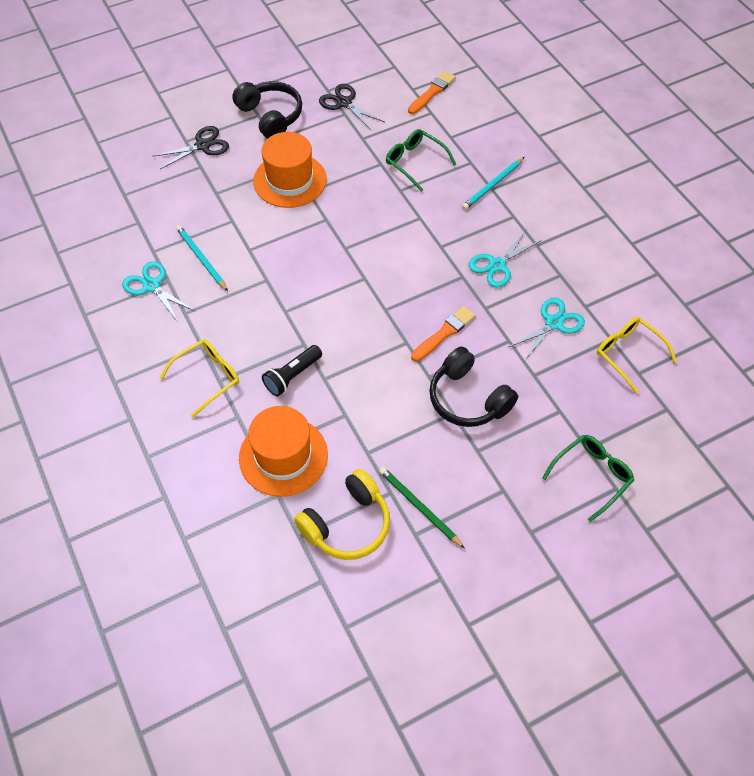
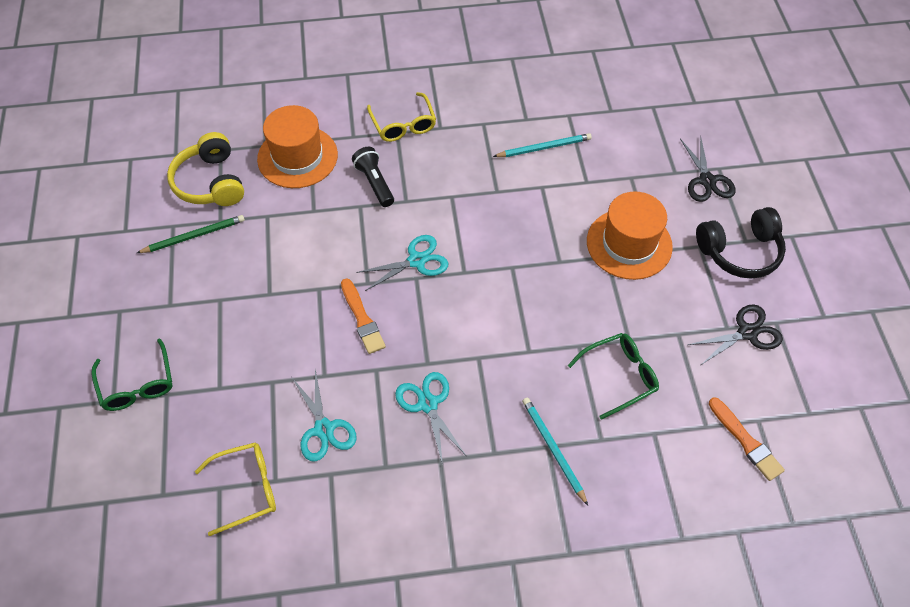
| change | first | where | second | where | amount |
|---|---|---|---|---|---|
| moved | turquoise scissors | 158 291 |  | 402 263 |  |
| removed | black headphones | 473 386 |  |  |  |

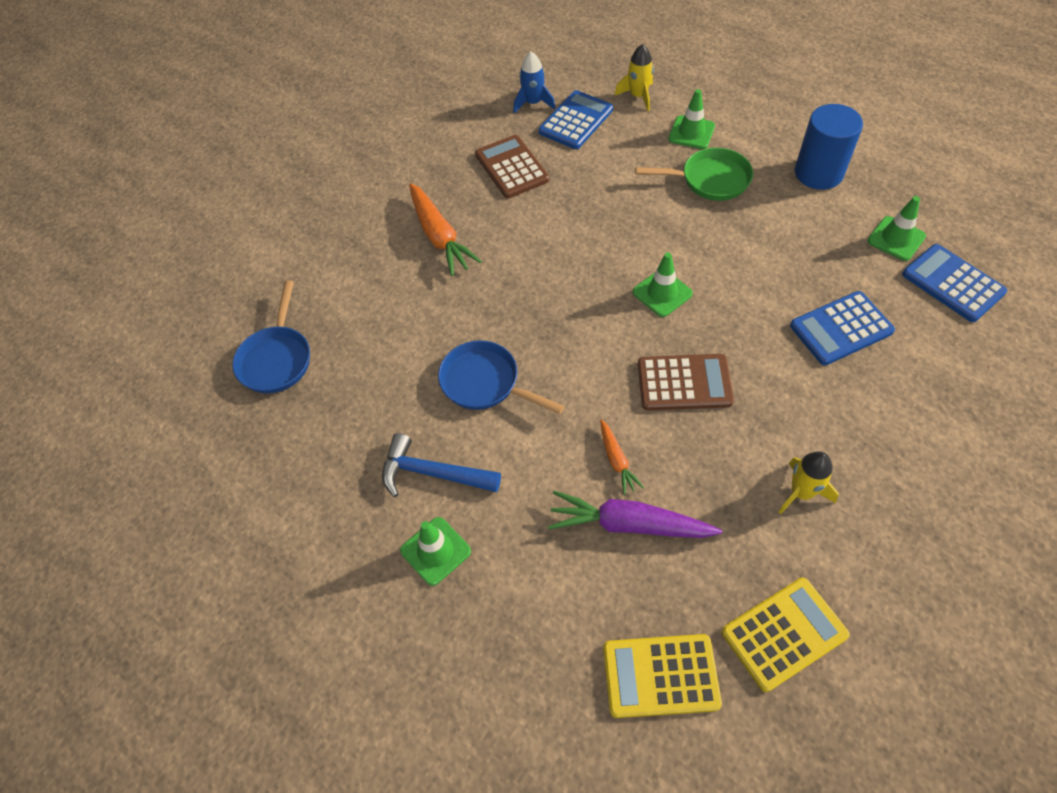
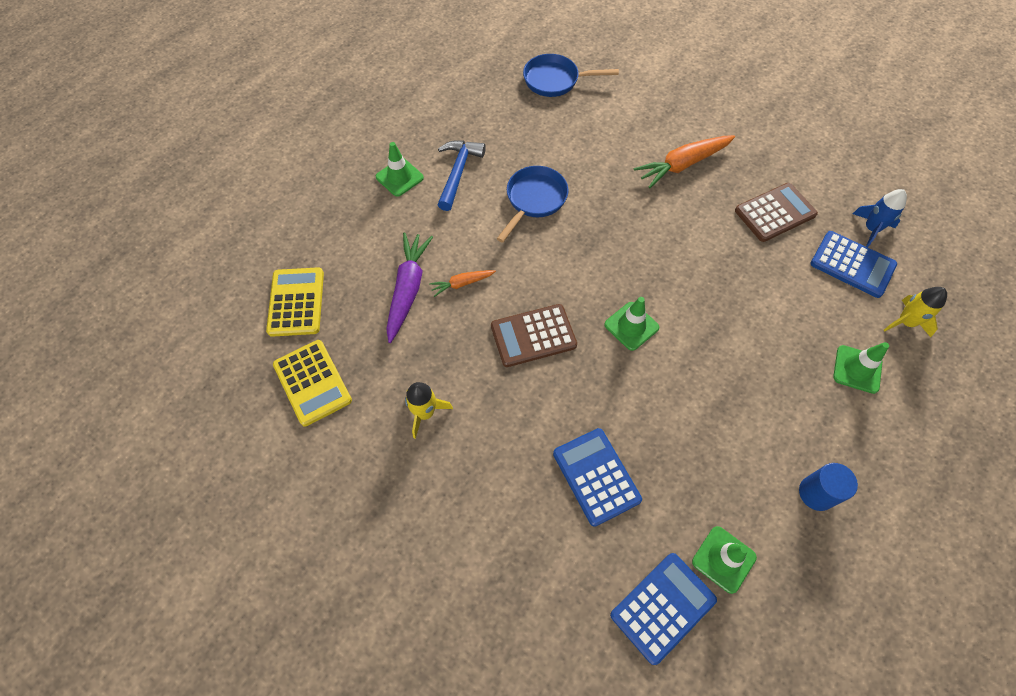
| change | first | where | second | where | amount |
|---|---|---|---|---|---|
| resized | blue cylinder | 829 147 |  | 828 487 | x0.65 |
| removed | green pan | 694 174 |  |  |  |
| turned | brown calculator | 686 382 |  | 534 335 | 75 degrees clockwise |

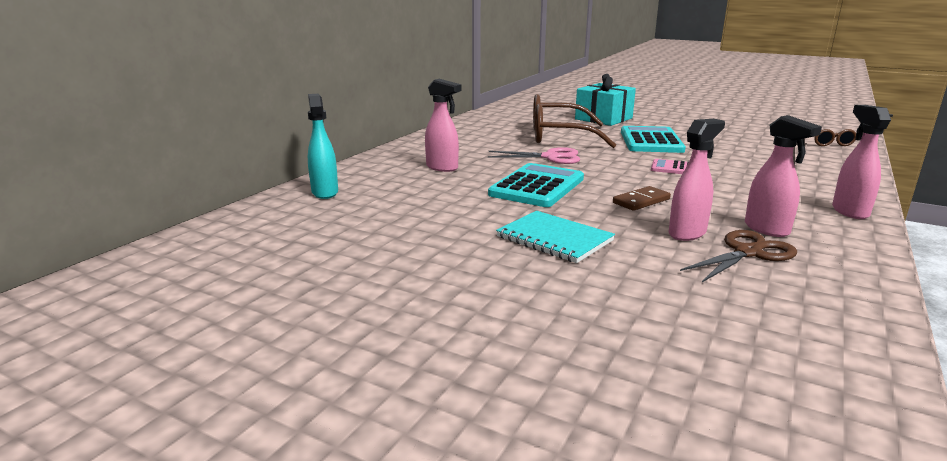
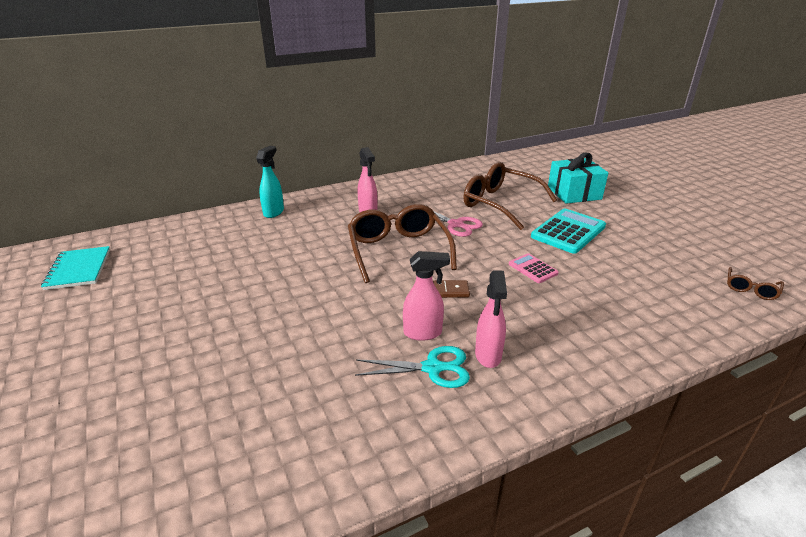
| change | first | where | second | where | amount |
|---|---|---|---|---|---|
| removed | pink spray bottle | 861 162 |  |  |  |
| replaced | turquoise calculator | 536 185 | brown glasses | 402 243 |  |
| moved | turquoise notebook | 555 237 |  | 75 268 |  |
| recoloured | brown scissors | 738 256 | turquoise scissors | 412 367 |  |

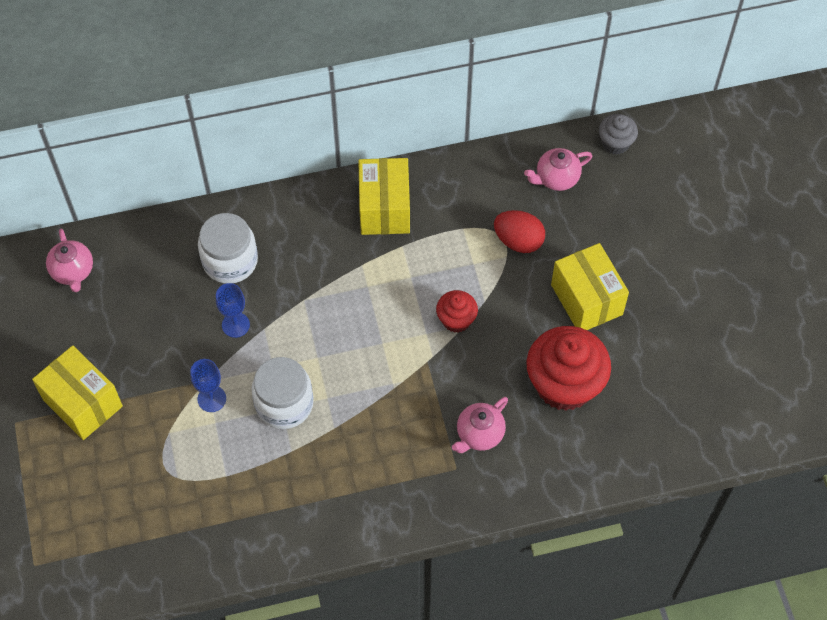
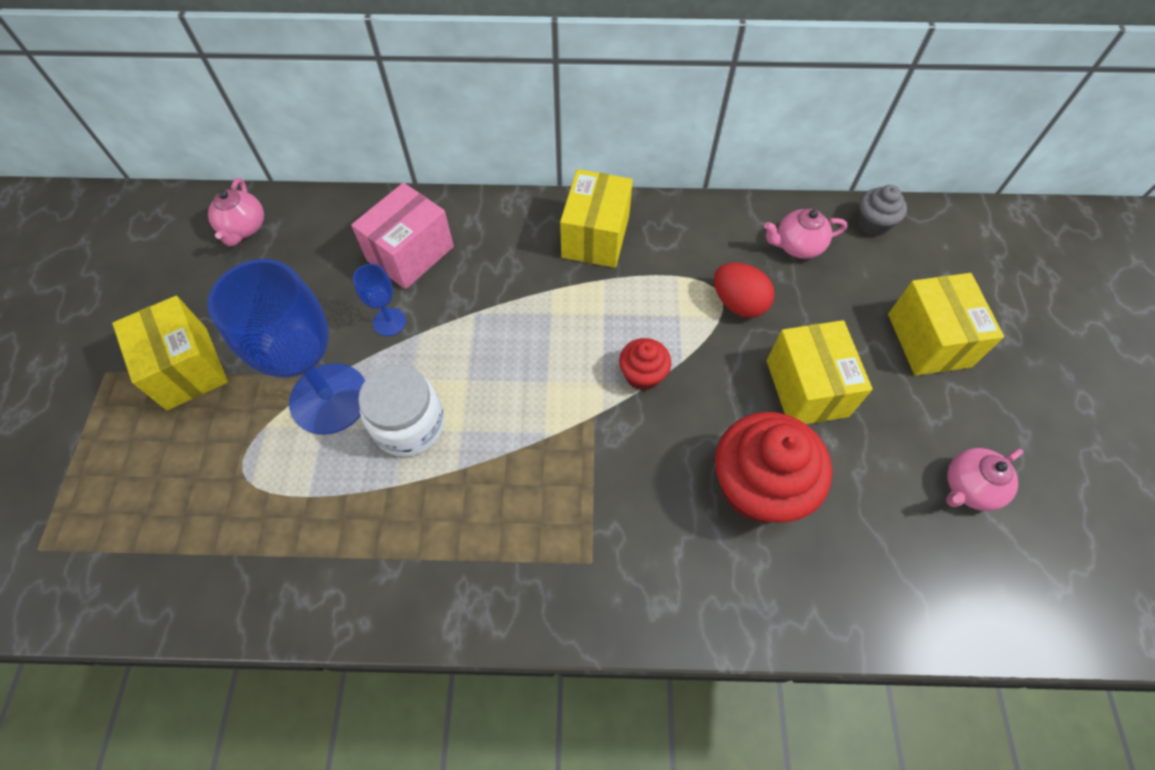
| change | first | where | second | where | amount |
|---|---|---|---|---|---|
| replaced | white jar | 228 248 | pink box | 402 236 |  |
| resized | blue goblet | 208 385 |  | 286 347 | x2.23 |
| moved | pink teapot | 480 425 |  | 984 479 |  |
| added |  |  | yellow box | 946 324 |  |

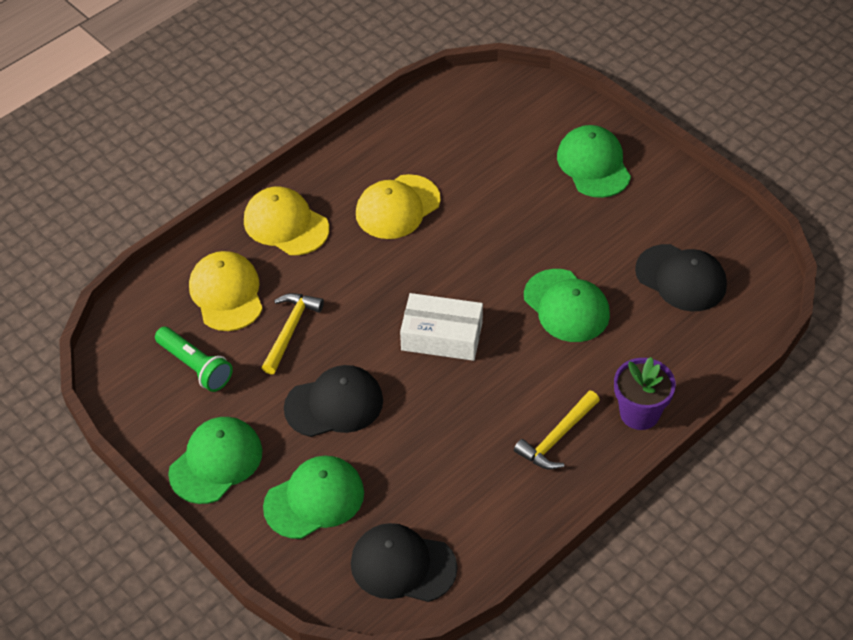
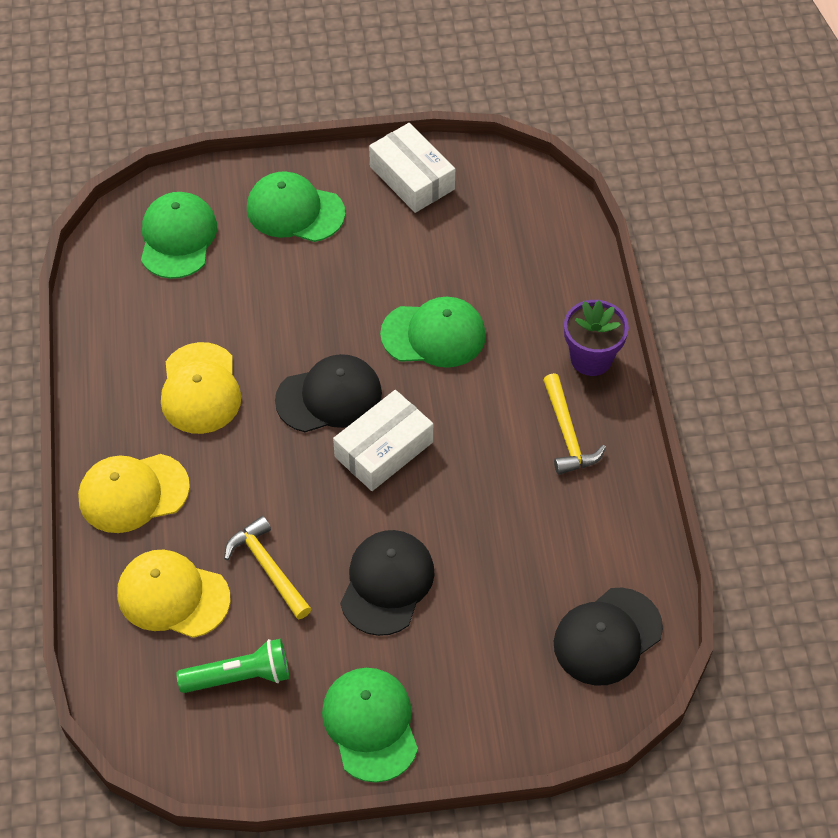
| change | first | where | second | where | amount |
|---|---|---|---|---|---|
| moved | black cap | 681 277 |  | 328 393 |  |
| moved | green cap | 313 497 |  | 179 235 |  |
| added |  |  | white box | 412 168 |  |

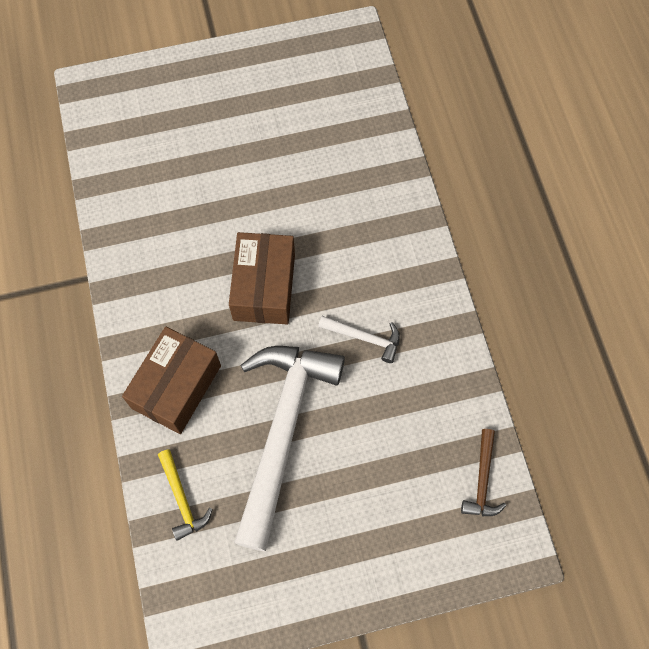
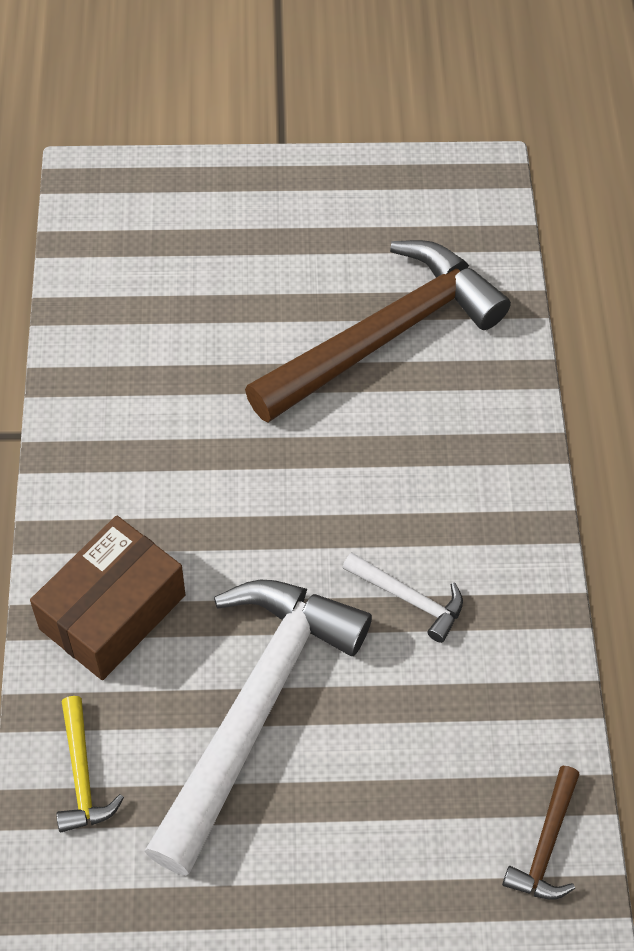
| change | first | where | second | where | amount |
|---|---|---|---|---|---|
| removed | brown box | 262 278 |  |  |  |
| added |  |  | brown hammer | 378 331 |  |

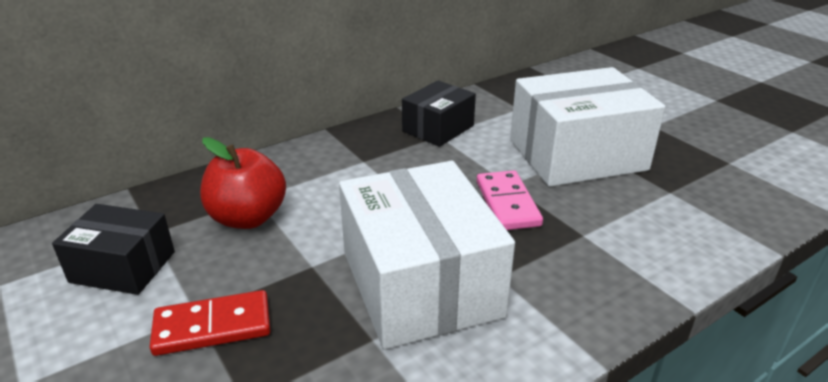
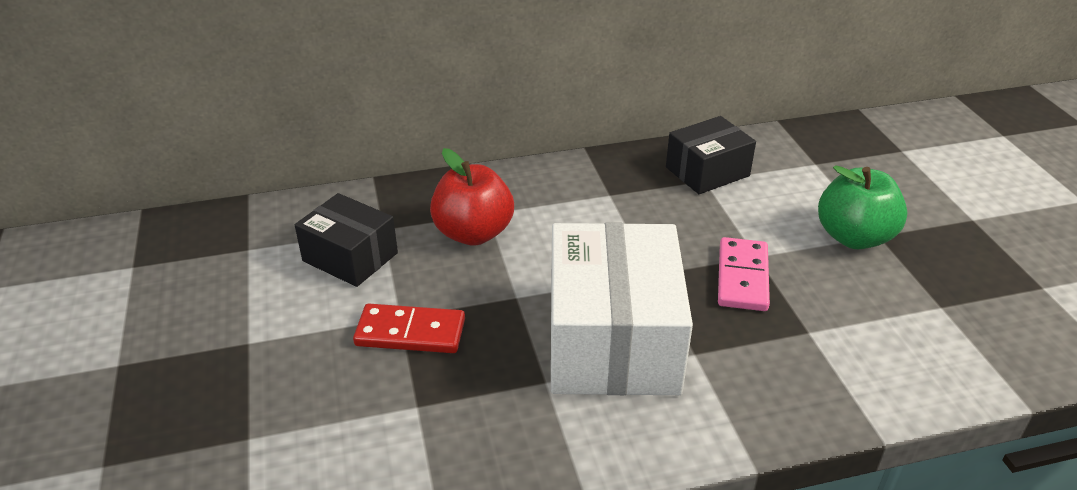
| change | first | where | second | where | amount |
|---|---|---|---|---|---|
| replaced | white box | 587 127 | green apple | 862 207 |  |

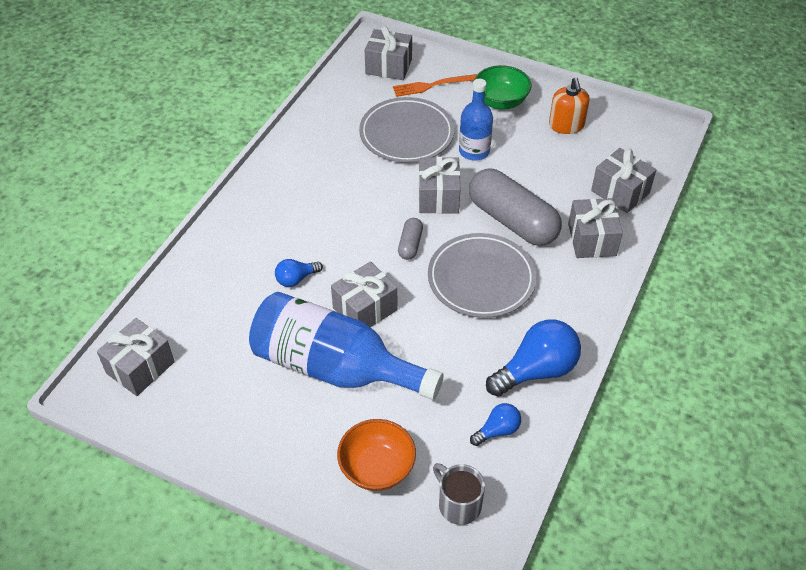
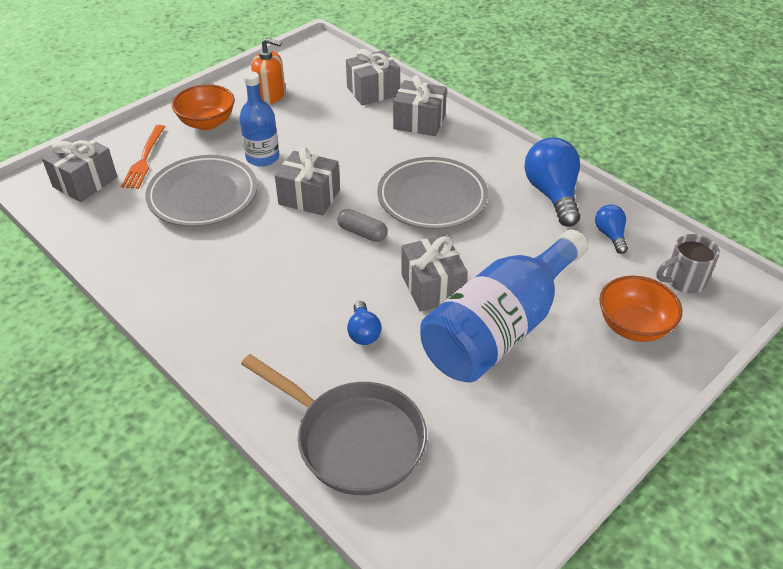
| change | first | where | second | where | amount |
|---|---|---|---|---|---|
| recoloured | green bowl | 503 87 | orange bowl | 203 107 |  |
| removed | grey capsule | 515 207 |  |  |  |
| removed | grey gift | 136 357 |  |  |  |
| added |  |  | grey pan | 334 424 |  |

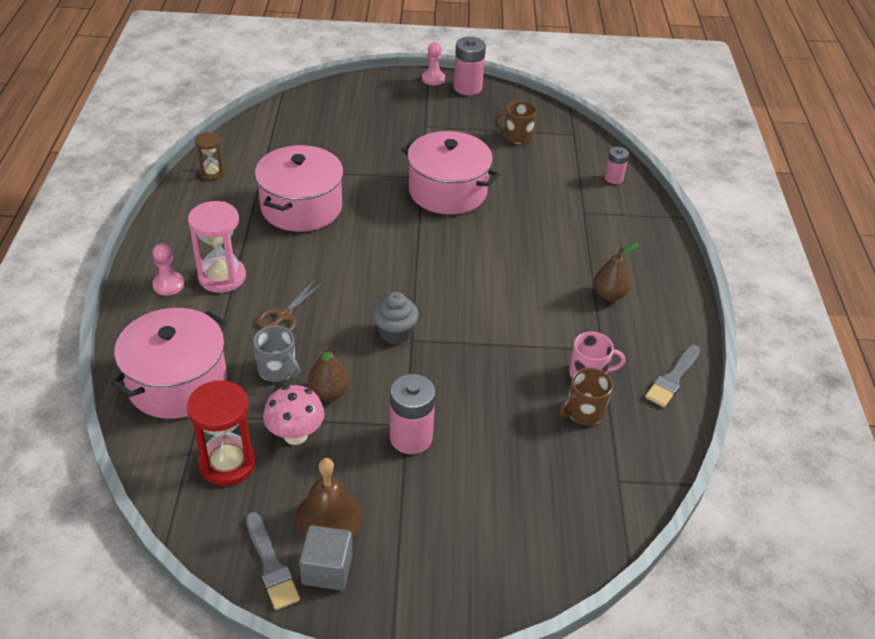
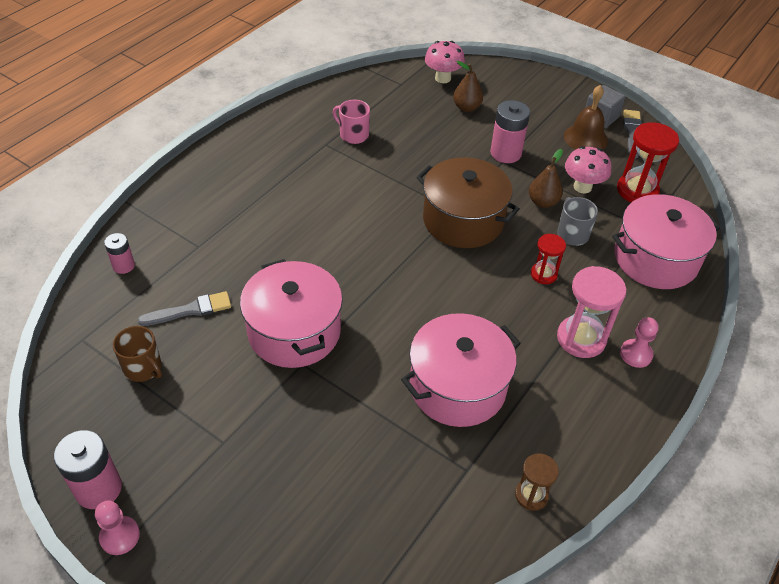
| change | first | where | second | where | amount |
|---|---|---|---|---|---|
| moved | brown pear | 615 272 |  | 468 86 |  |
| replaced | brown scissors | 289 306 | red hourglass | 548 259 |  |
| replaced | grey cupcake | 396 318 | brown pot | 468 202 |  |
| moved | grey brush | 672 376 |  | 184 308 |  |
| removed | brown mug | 586 396 |  |  |  |
| added |  |  | pink mushroom | 445 62 |  |

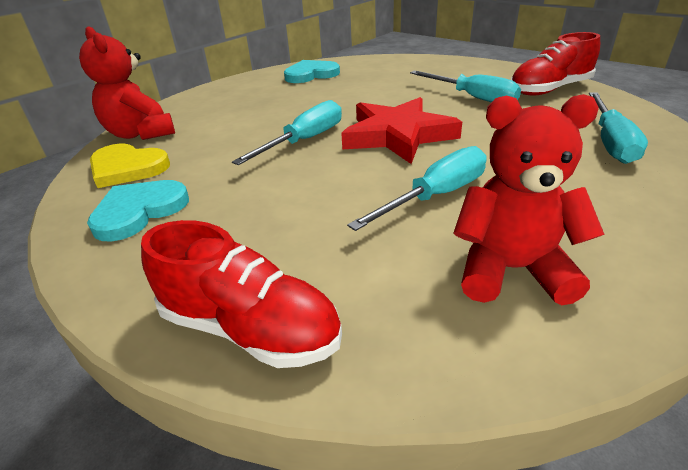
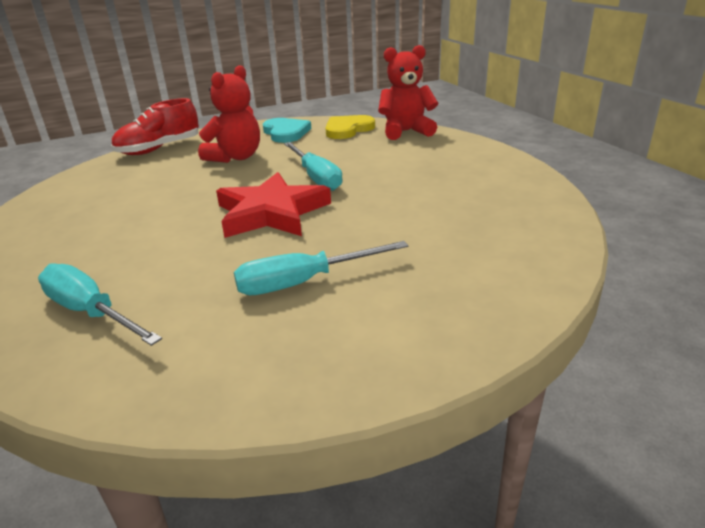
| change | first | where | second | where | amount |
|---|---|---|---|---|---|
| removed | red shoe | 555 64 |  |  |  |
| removed | turquoise heart | 312 71 |  |  |  |
| moved | red teddy bear | 529 199 |  | 229 114 |  |
| removed | turquoise screwdriver | 417 188 |  |  |  |

